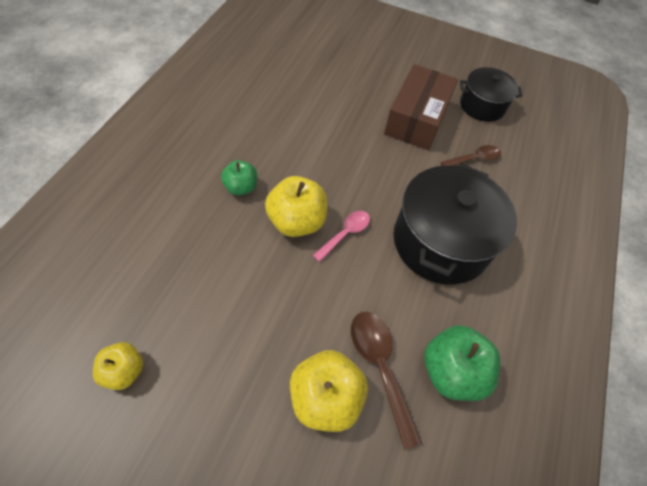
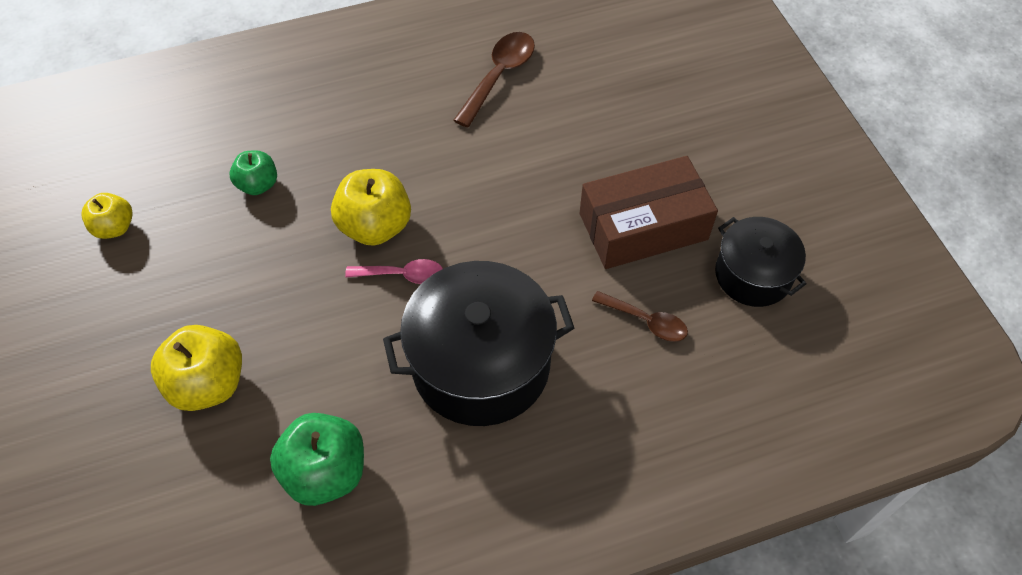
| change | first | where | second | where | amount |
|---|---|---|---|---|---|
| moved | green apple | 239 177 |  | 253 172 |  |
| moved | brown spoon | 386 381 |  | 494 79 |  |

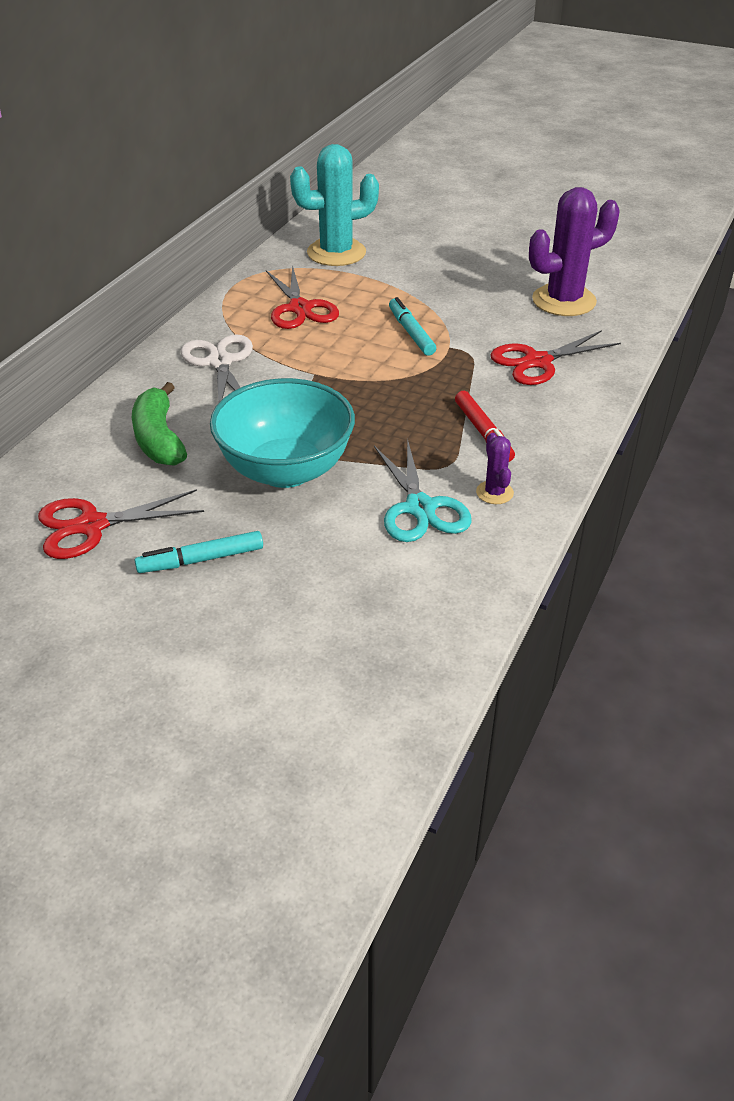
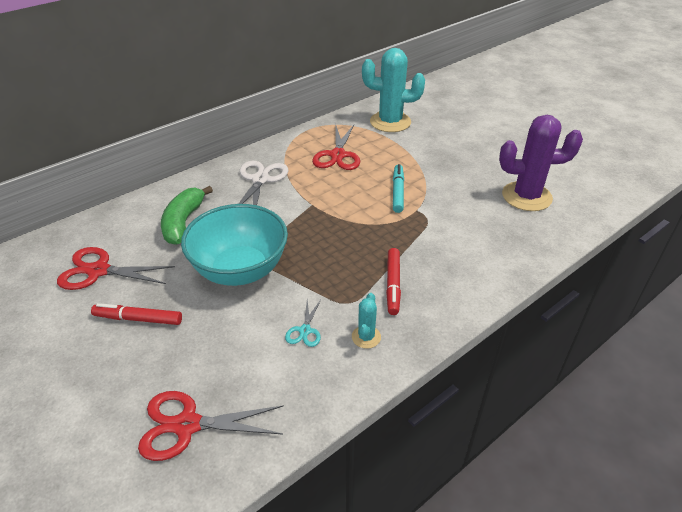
| change | first | where | second | where | amount |
|---|---|---|---|---|---|
| moved | red scissors | 555 357 |  | 211 426 |  |
| recoloured | purple cactus | 495 468 | turquoise cactus | 366 321 |  |
| resized | turquoise scissors | 423 490 |  | 303 323 | x0.53 |
| recoloured | turquoise marker | 198 552 | red marker | 136 314 |  |

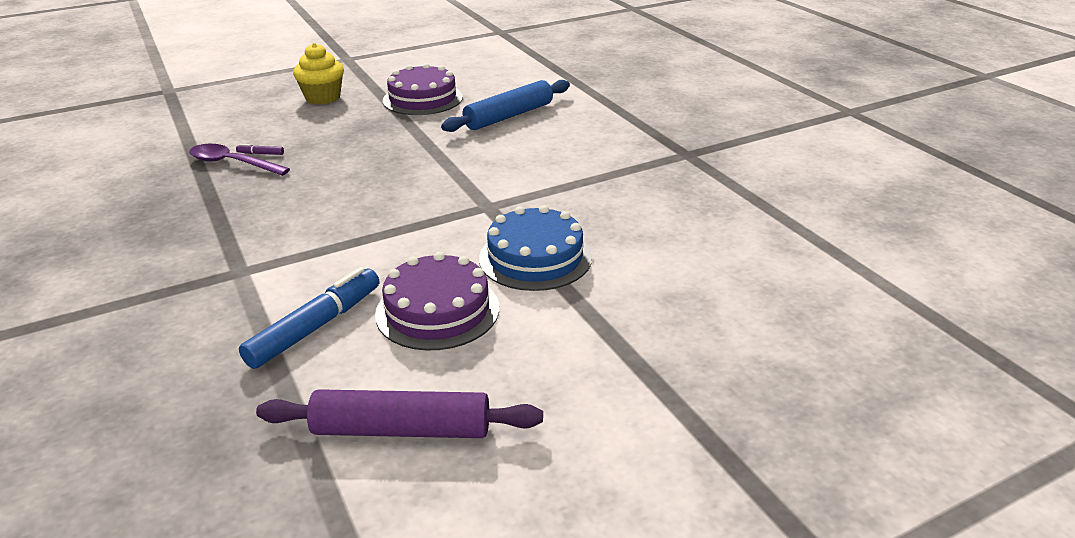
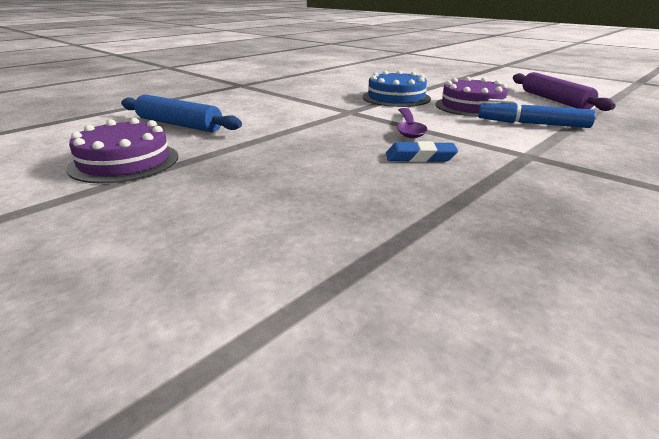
| change | first | where | second | where | amount |
|---|---|---|---|---|---|
| removed | yellow cupcake | 318 74 |  |  |  |
| moved | purple spoon | 239 160 |  | 412 123 |  |
| removed | purple marker | 260 149 |  |  |  |
| added |  |  | blue eraser | 422 151 |  |

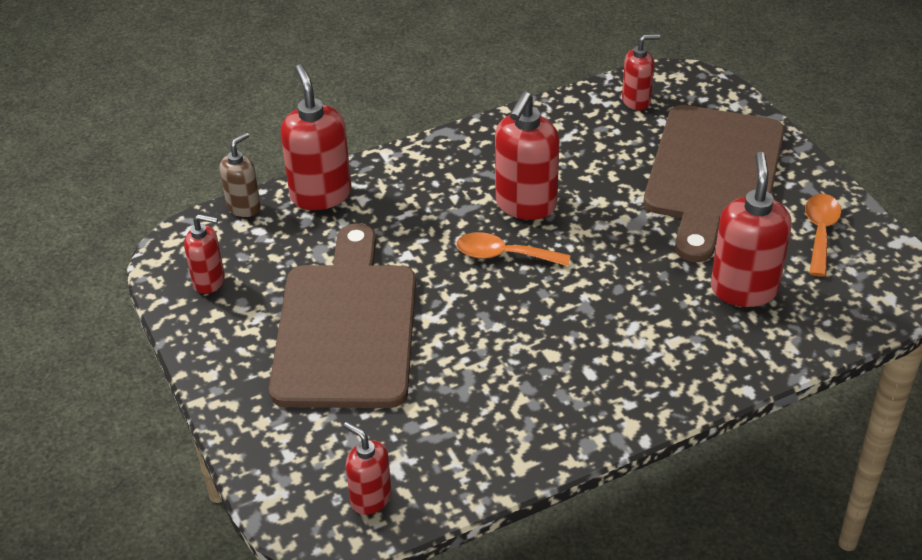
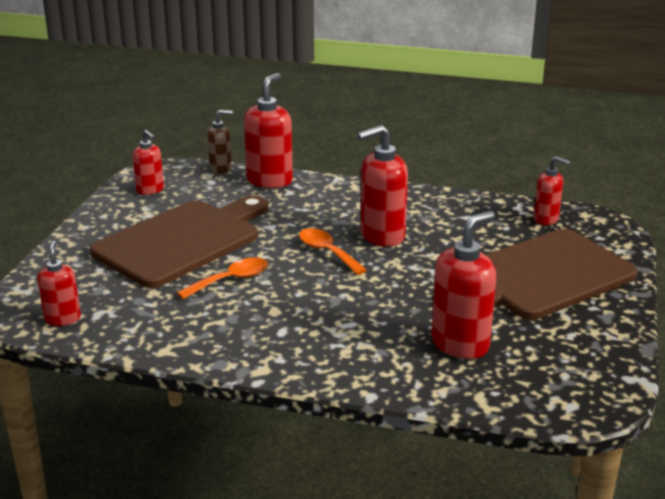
| change | first | where | second | where | amount |
|---|---|---|---|---|---|
| moved | orange spoon | 823 235 |  | 222 278 |  |

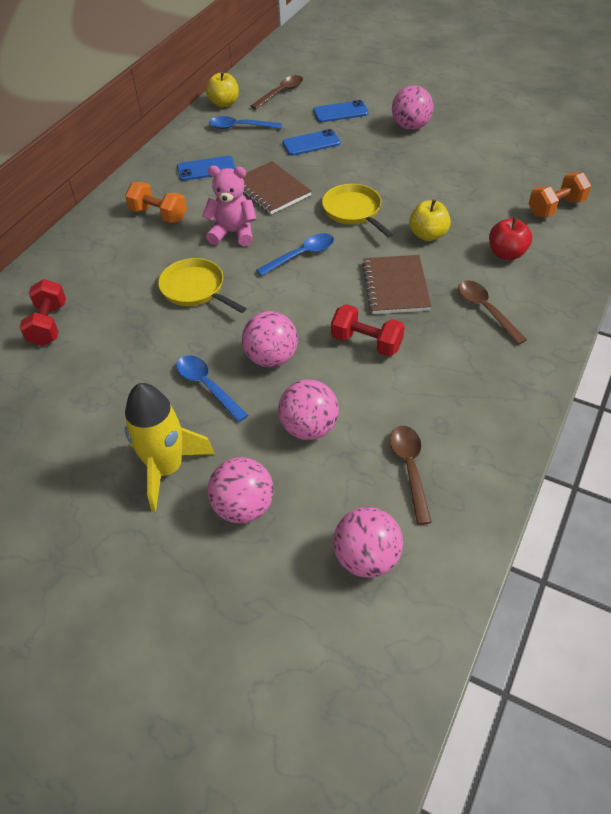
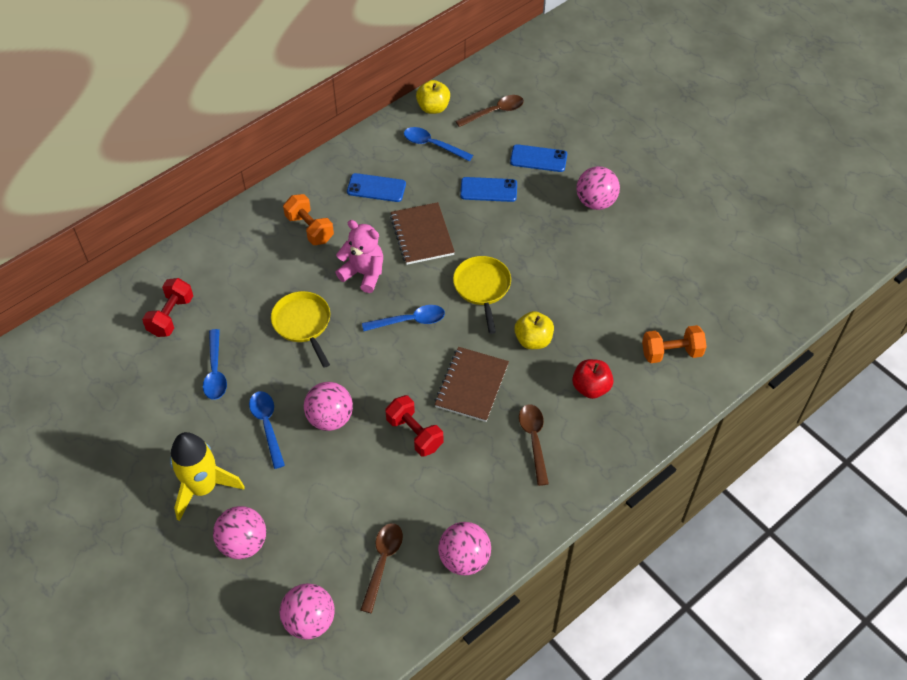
| change | first | where | second | where | amount |
|---|---|---|---|---|---|
| moved | pink ball | 308 409 |  | 464 548 |  |
| added |  |  | blue spoon | 215 364 |  |

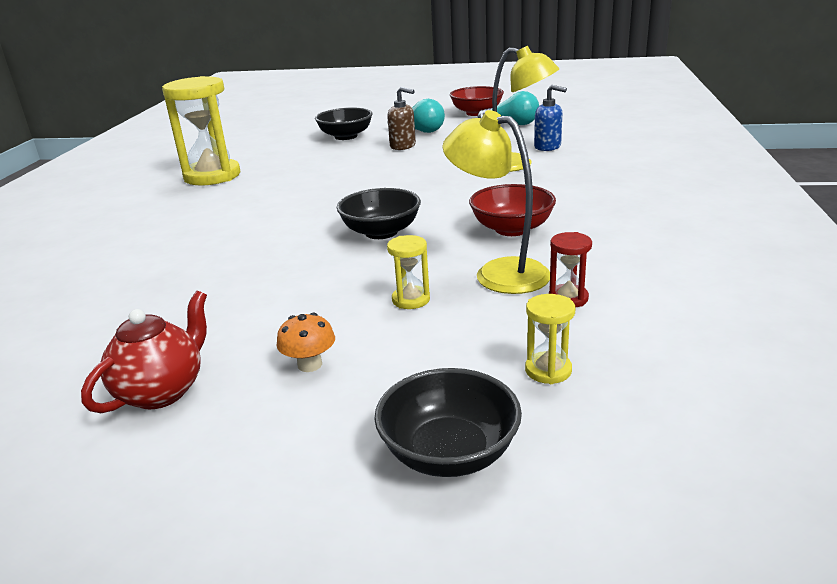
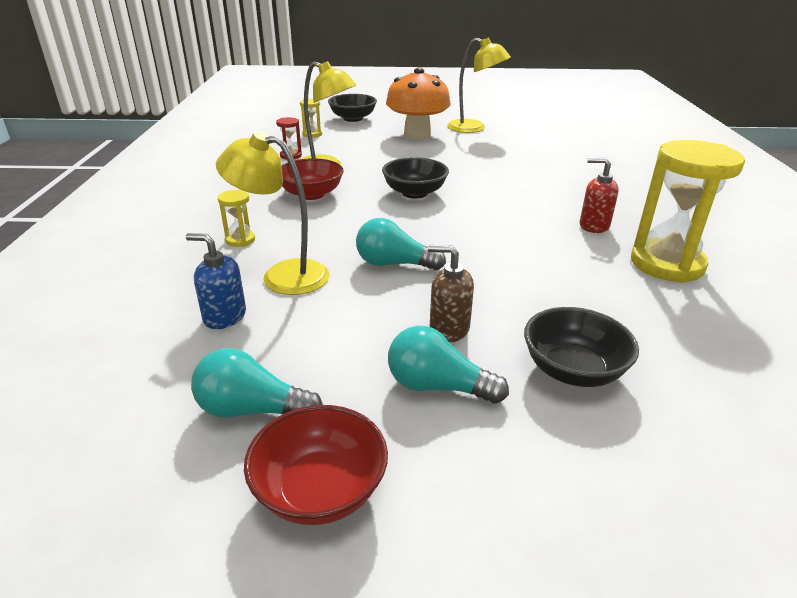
| change | first | where | second | where | amount |
|---|---|---|---|---|---|
| moved | yellow hourglass | 408 272 |  | 236 218 |  |
| replaced | red teapot | 144 352 | yellow lamp | 479 85 |  |
| resized | orange mushroom | 306 342 |  | 418 104 | x2.45 |
| added |  |  | red soap dispenser | 599 195 |  |
| added |  |  | turquoise light bulb | 401 244 |  |

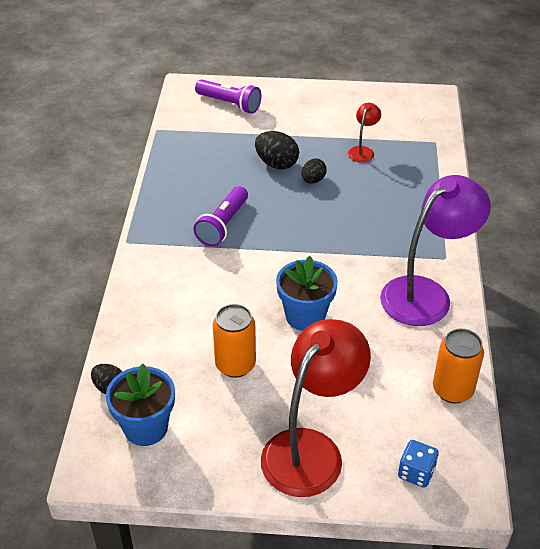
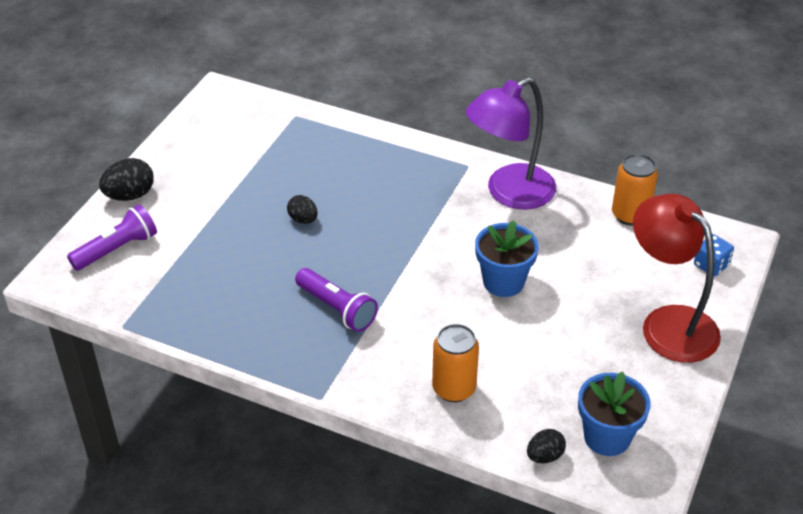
| change | first | where | second | where | amount |
|---|---|---|---|---|---|
| removed | red lamp | 364 133 |  |  |  |
| moved | black egg | 277 150 |  | 126 179 |  |
| turned | purple lamp | 435 250 |  | 510 143 | 105 degrees counterclockwise |
| moved | orange can | 234 341 |  | 455 363 |  |

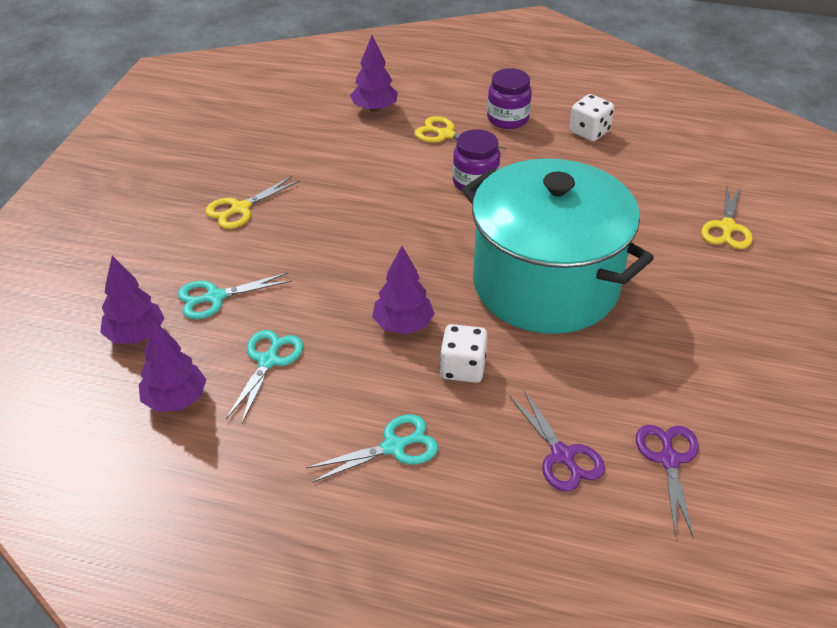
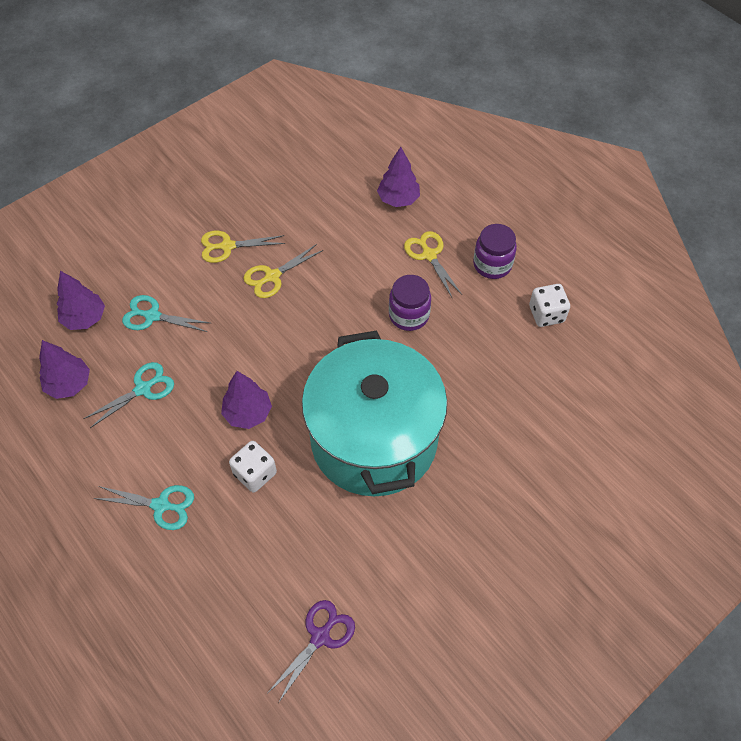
| change | first | where | second | where | amount |
|---|---|---|---|---|---|
| moved | yellow scissors | 727 216 |  | 283 271 |  |
| removed | purple scissors | 557 440 |  |  |  |

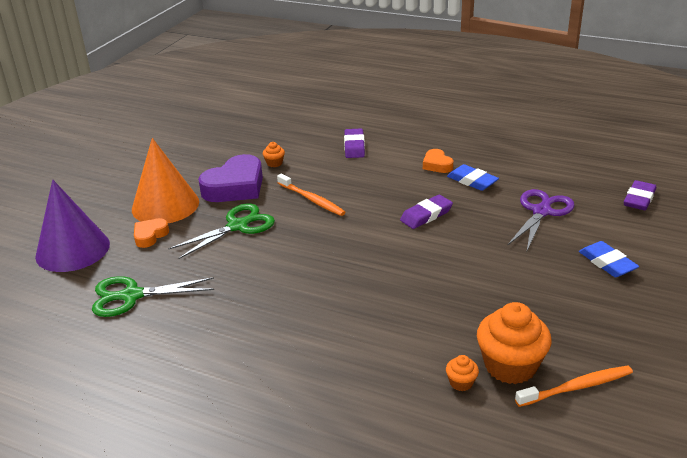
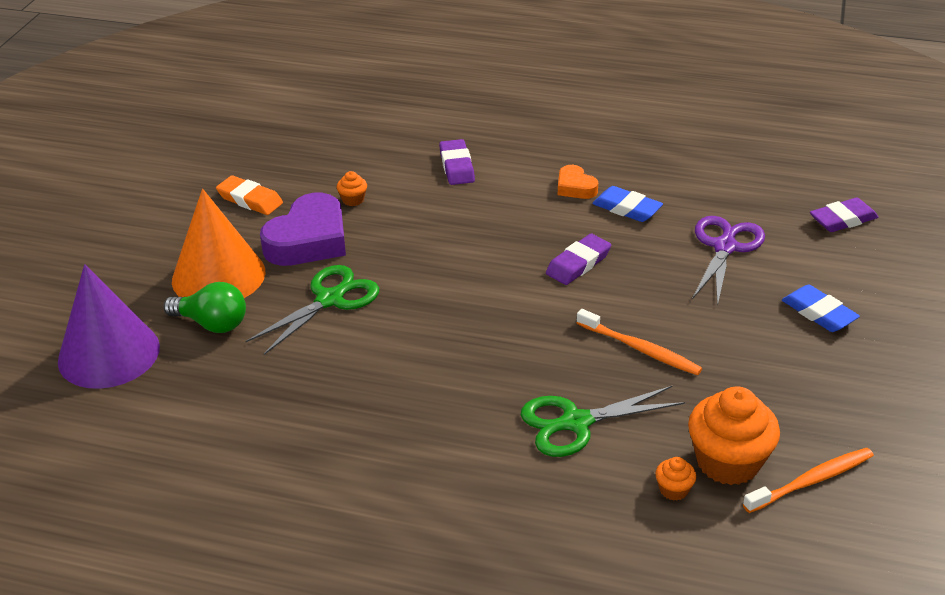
| change | first | where | second | where | amount |
|---|---|---|---|---|---|
| moved | orange toothbrush | 311 195 |  | 639 342 |  |
| turned | purple eraser | 640 195 |  | 844 214 | 45 degrees clockwise |
| replaced | orange heart | 151 233 | green light bulb | 205 307 |  |
| moved | green scissors | 153 296 |  | 603 421 |  |
| added |  |  | orange eraser | 249 195 |  |

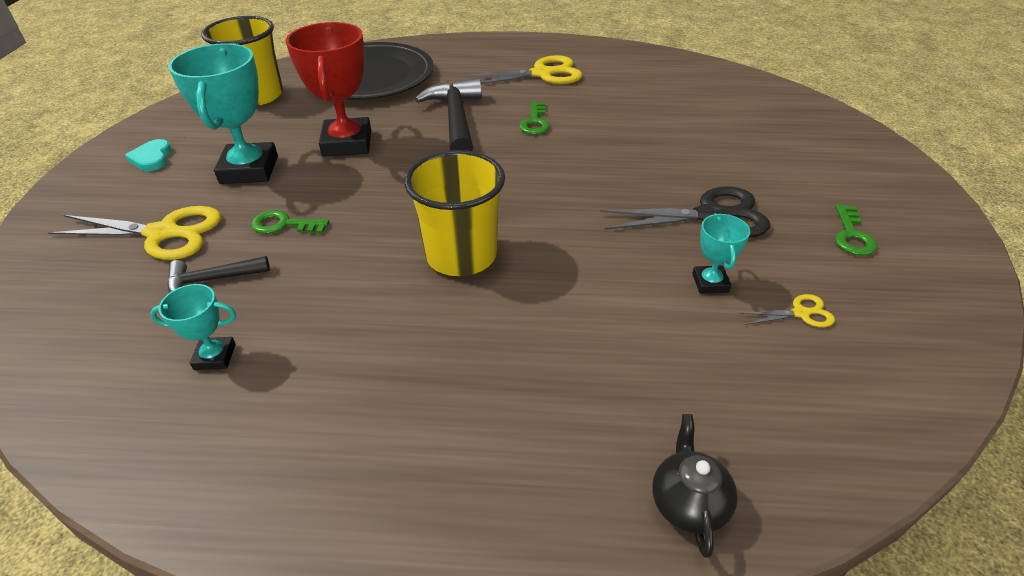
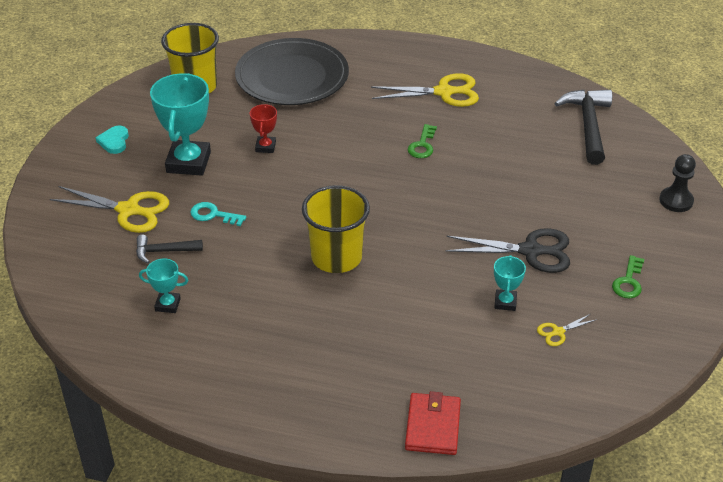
| change | first | where | second | where | amount |
|---|---|---|---|---|---|
| resized | red trophy | 328 89 |  | 263 128 | x0.49 |
| moved | black hammer | 448 114 |  | 583 127 |  |
| recoloured | green key | 290 222 | turquoise key | 218 214 |  |
| turned | yellow scissors | 787 310 |  | 566 330 | 150 degrees clockwise |
| replaced | black teapot | 695 486 | red wallet | 433 423 |  |
| added |  |  | black pawn | 677 183 |  |

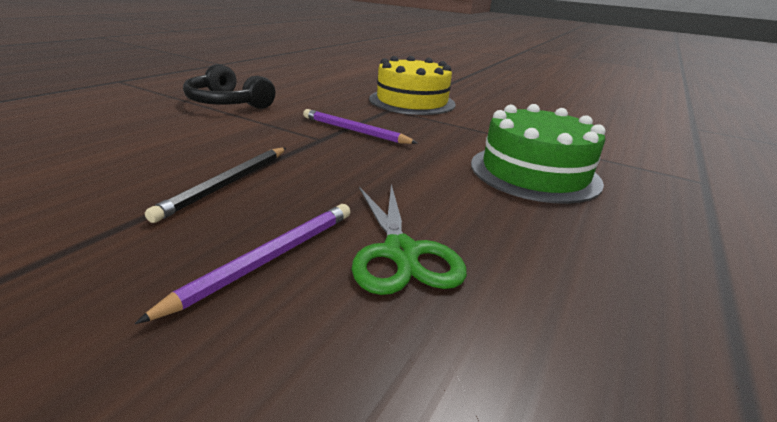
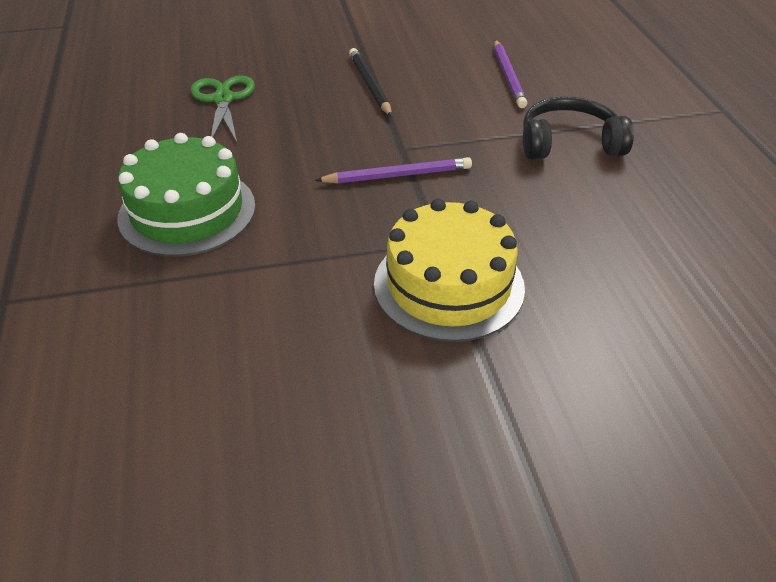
| change | first | where | second | where | amount |
|---|---|---|---|---|---|
| turned | green scissors | 409 239 |  | 223 108 | 45 degrees clockwise |
| moved | purple pencil | 242 264 |  | 510 74 |  |

